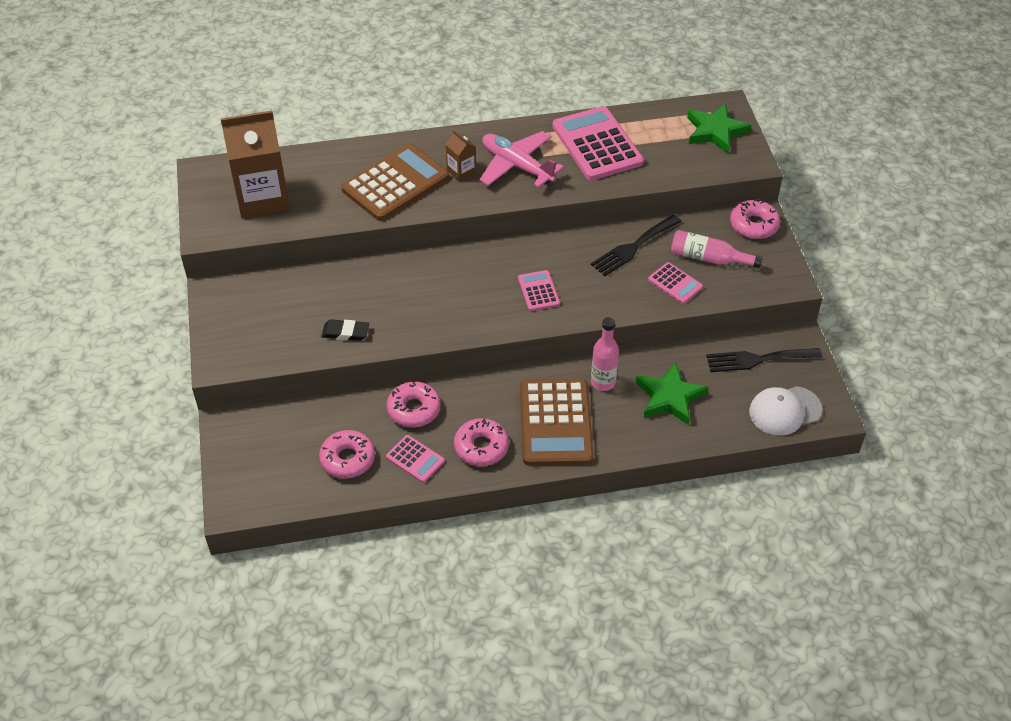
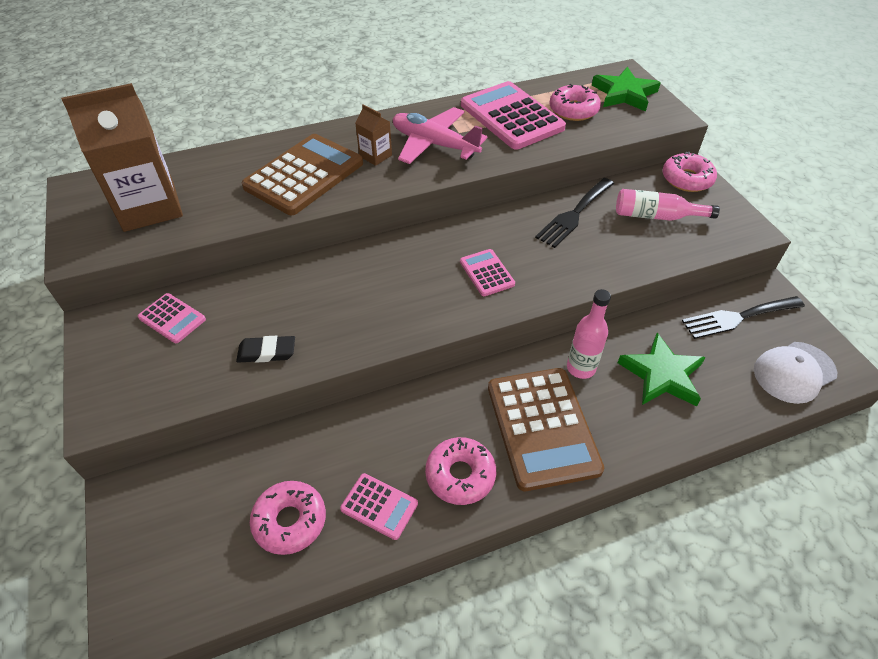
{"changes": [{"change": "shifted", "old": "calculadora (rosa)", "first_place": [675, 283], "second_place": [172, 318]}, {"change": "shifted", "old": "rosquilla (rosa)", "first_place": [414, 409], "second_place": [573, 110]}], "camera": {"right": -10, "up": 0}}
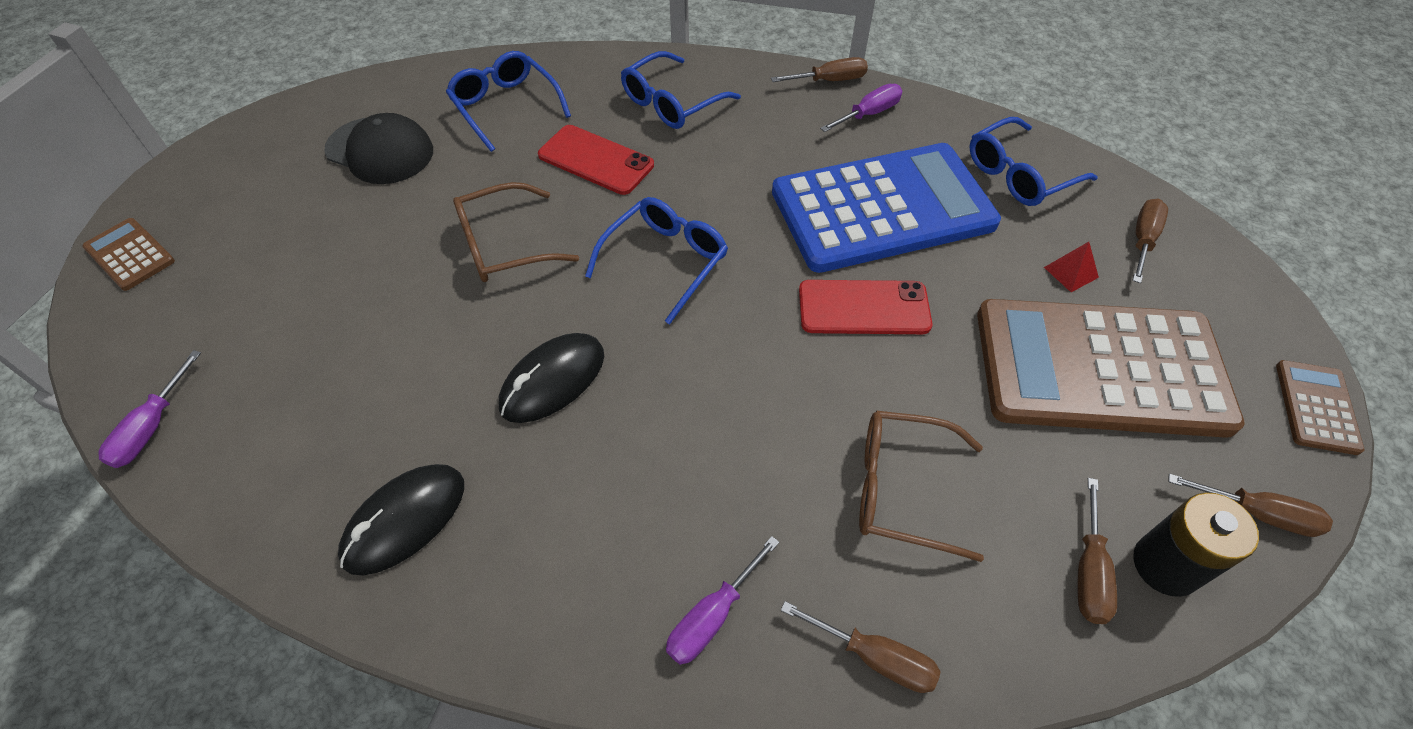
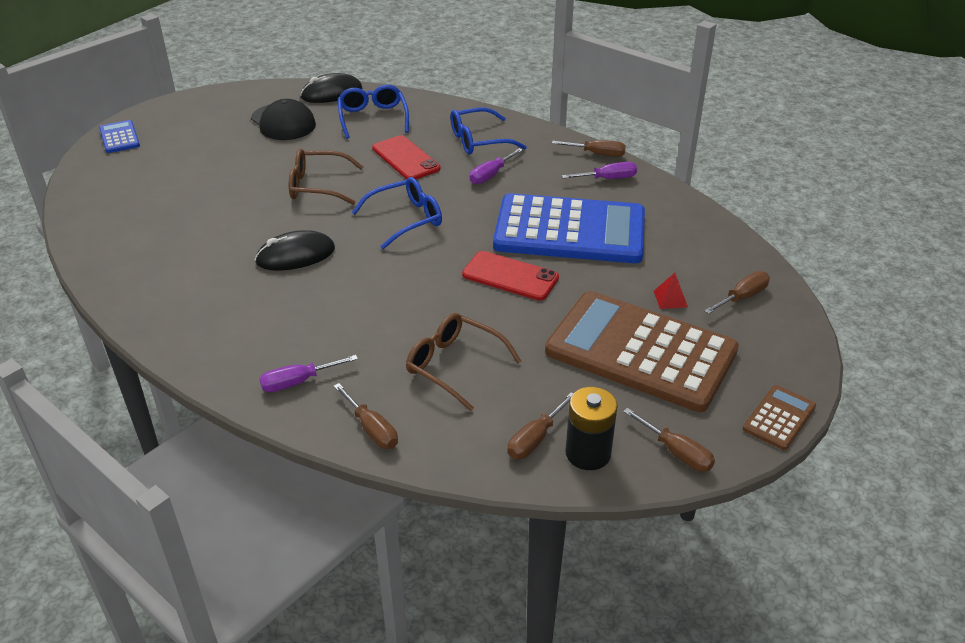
{"changes": [{"change": "gone", "old": "gafas (azul)", "first_place": [1019, 174]}, {"change": "repainted", "old": "calculadora (marrón)", "new": "calculadora (azul)", "first_place": [129, 255], "second_place": [119, 137]}, {"change": "shifted", "old": "destornillador (morado)", "first_place": [152, 427], "second_place": [491, 175]}, {"change": "shifted", "old": "ratón (negro)", "first_place": [405, 520], "second_place": [331, 93]}], "camera": {"right": 25, "up": -15}}
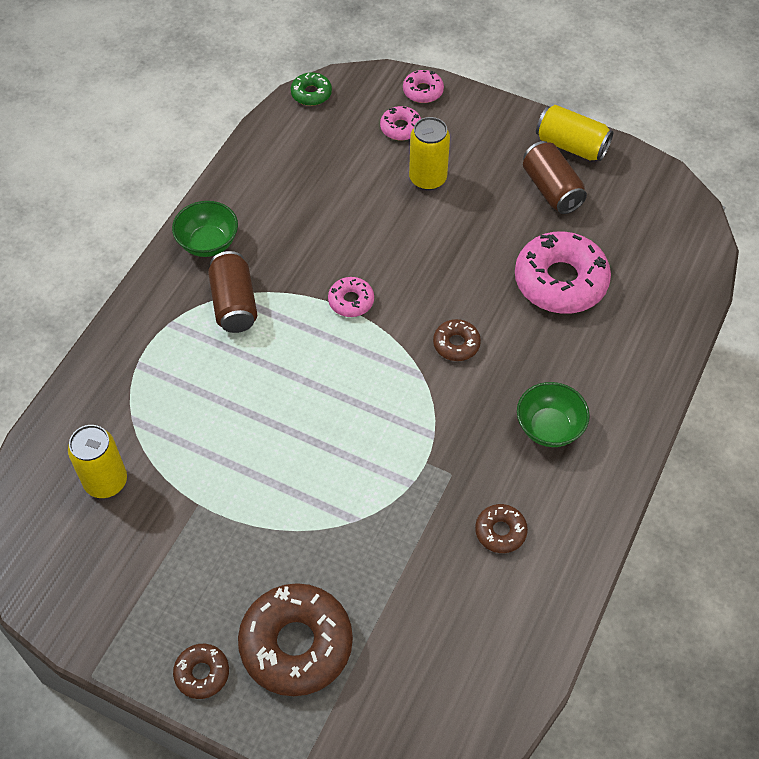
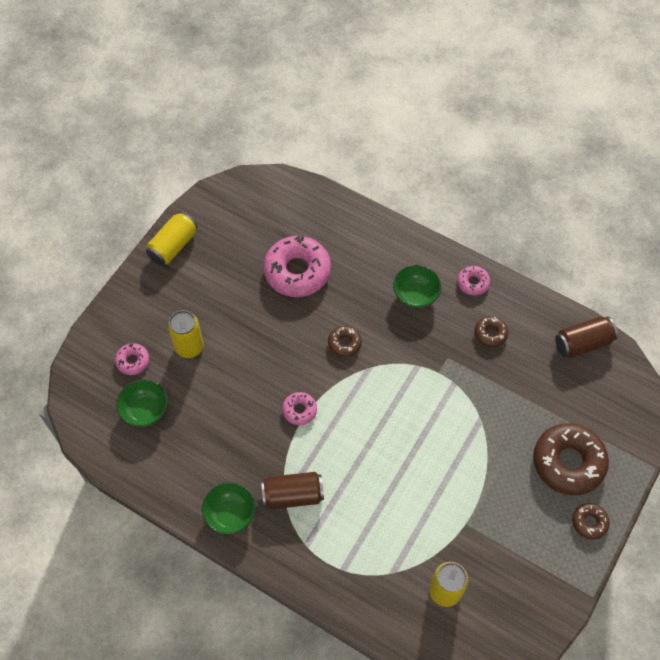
{"changes": [{"change": "shifted", "old": "rosquilla (rosa)", "first_place": [423, 91], "second_place": [473, 283]}, {"change": "gone", "old": "rosquilla (verde)", "first_place": [311, 94]}, {"change": "shifted", "old": "lata (marrón)", "first_place": [551, 189], "second_place": [582, 343]}, {"change": "new", "new": "cuenco (verde)", "second_place": [145, 410]}], "camera": {"right": -85, "up": 5}}
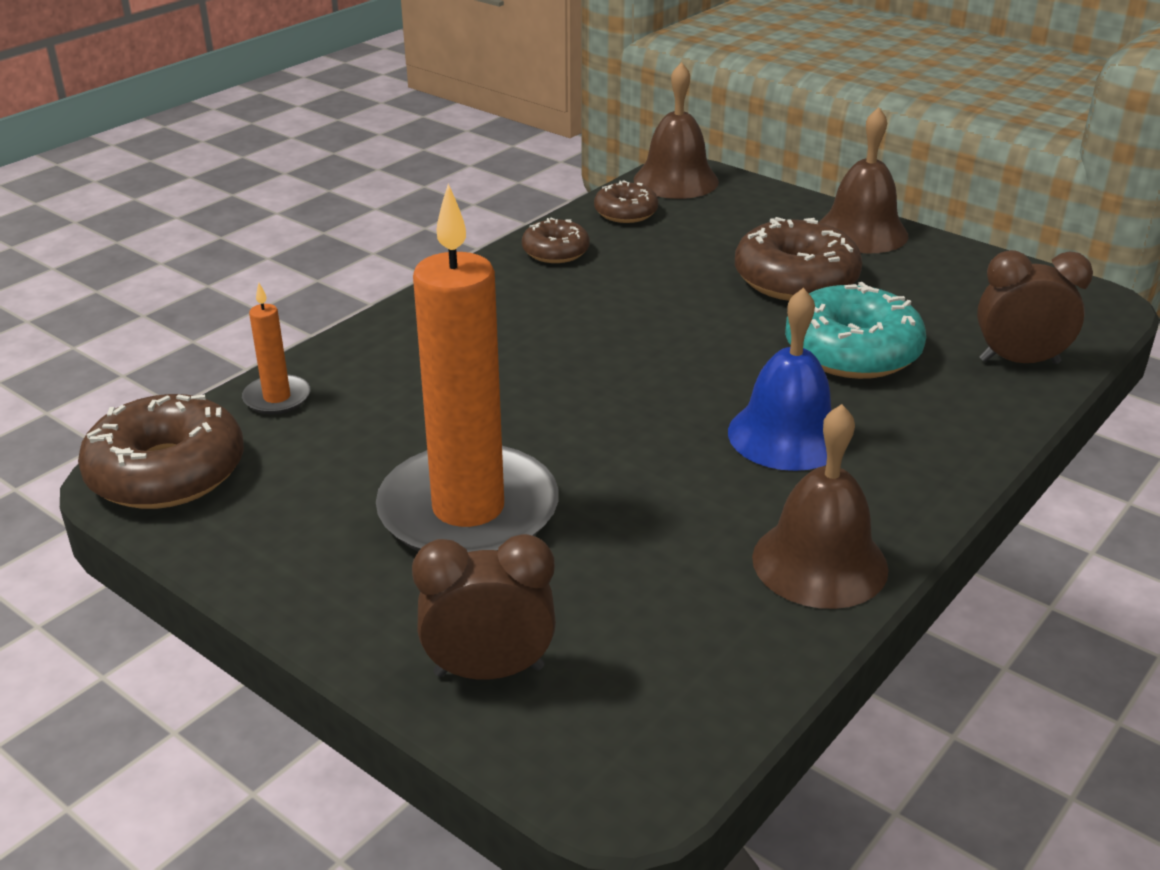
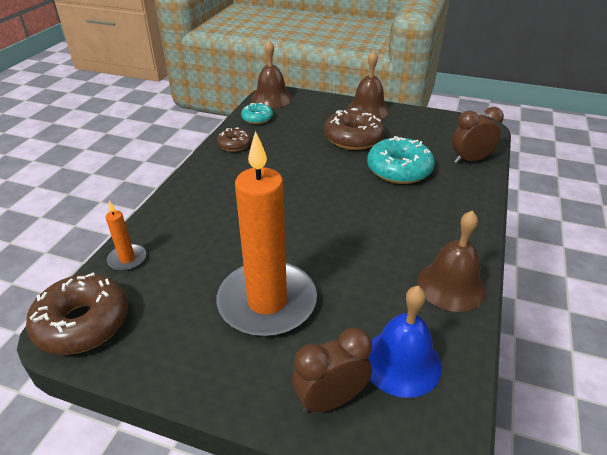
{"changes": [{"change": "repainted", "old": "rosquilla (marrón)", "new": "rosquilla (turquesa)", "first_place": [626, 212], "second_place": [257, 118]}, {"change": "shifted", "old": "campana (azul)", "first_place": [786, 435], "second_place": [401, 362]}], "camera": {"right": -20, "up": 5}}
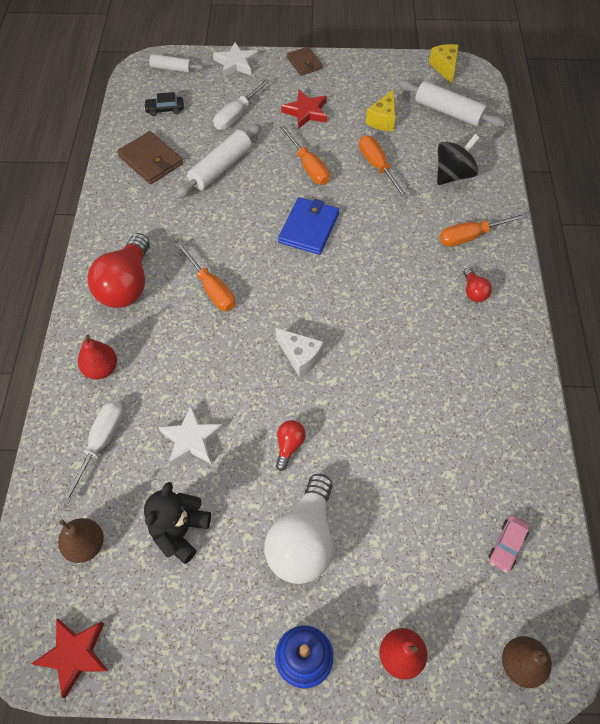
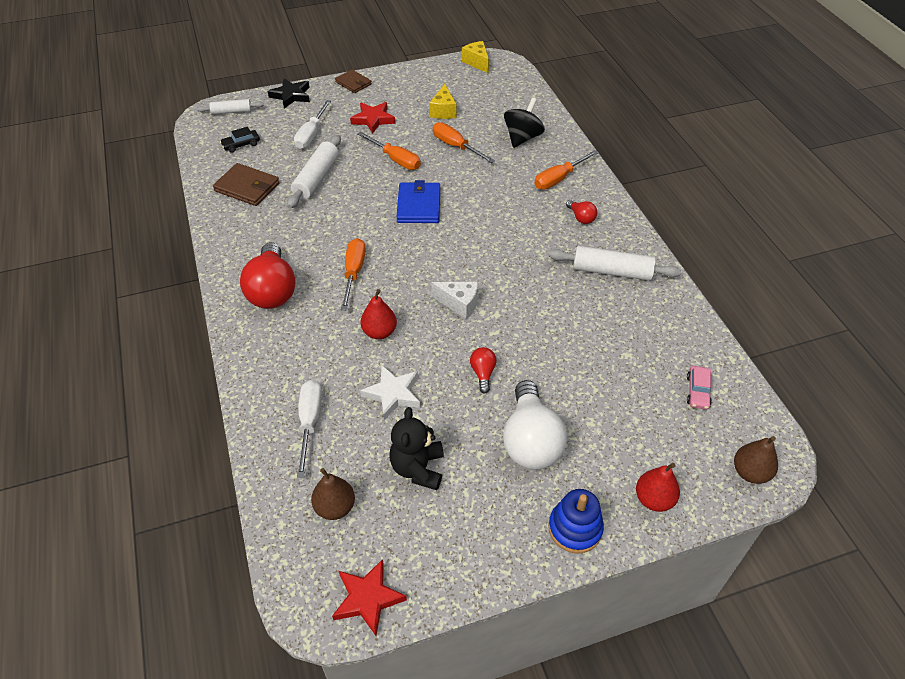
{"changes": [{"change": "repainted", "old": "estrella (blanco)", "new": "estrella (negro)", "first_place": [236, 63], "second_place": [291, 95]}, {"change": "shifted", "old": "rodillo (blanco)", "first_place": [448, 112], "second_place": [612, 271]}, {"change": "rotated", "old": "destornillador (naranja)", "first_place": [211, 288], "second_place": [353, 273], "degrees": -120}, {"change": "shifted", "old": "pera (rojo)", "first_place": [101, 369], "second_place": [379, 332]}], "camera": {"right": -20, "up": -10}}
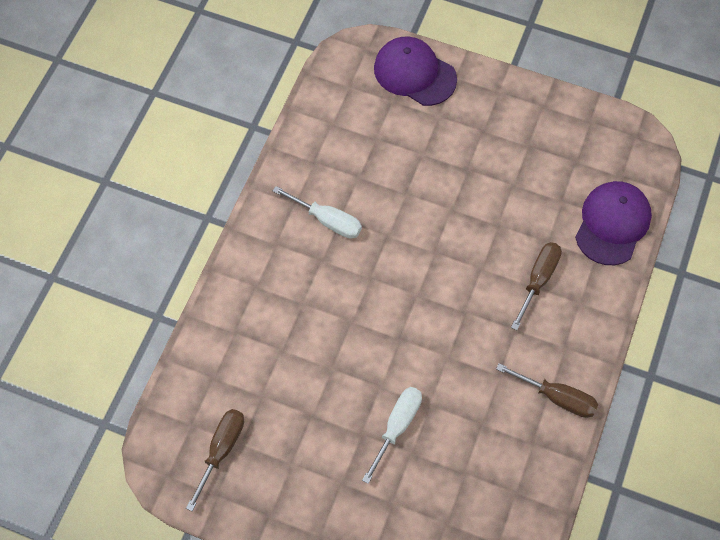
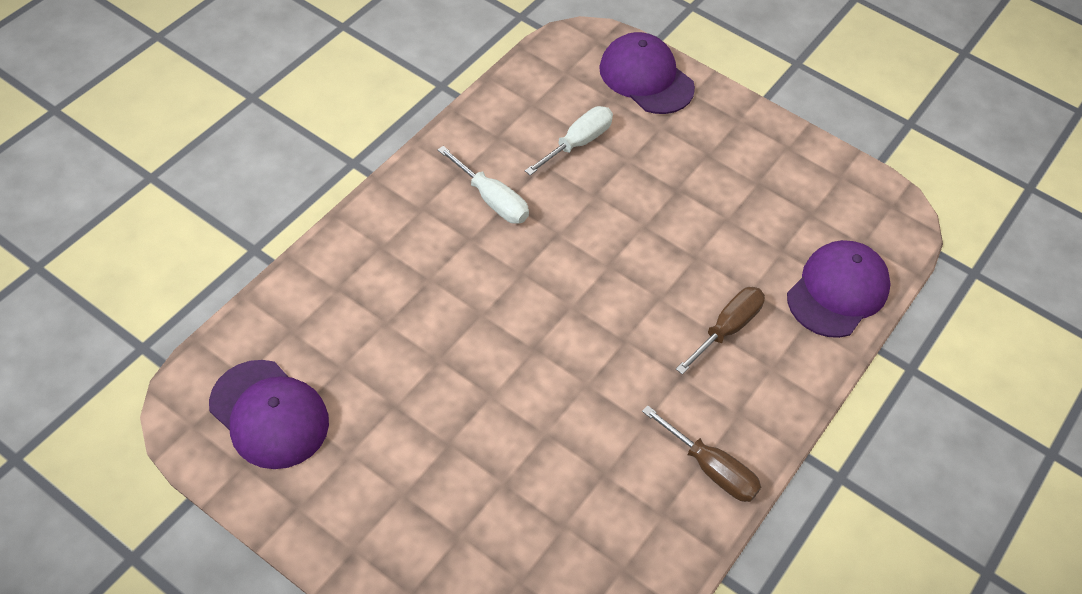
{"changes": [{"change": "shifted", "old": "destornillador (blanco)", "first_place": [397, 426], "second_place": [578, 143]}, {"change": "swapped", "old": "destornillador (marrón)", "new": "gorra (morado)", "first_place": [221, 450], "second_place": [269, 414]}], "camera": {"right": 10, "up": -10}}
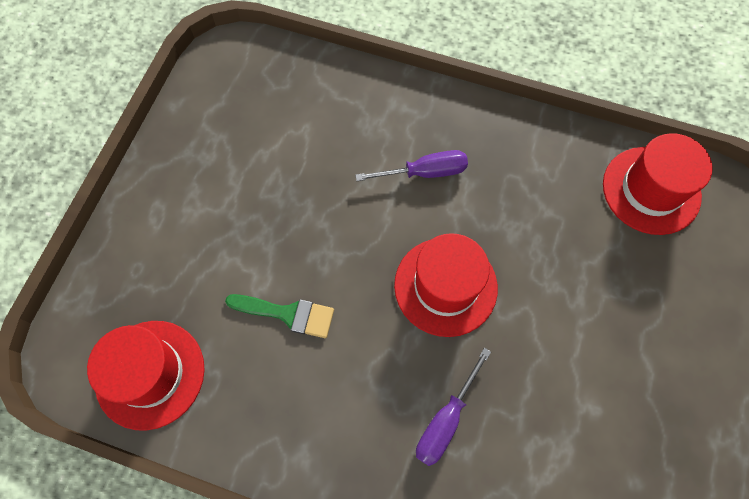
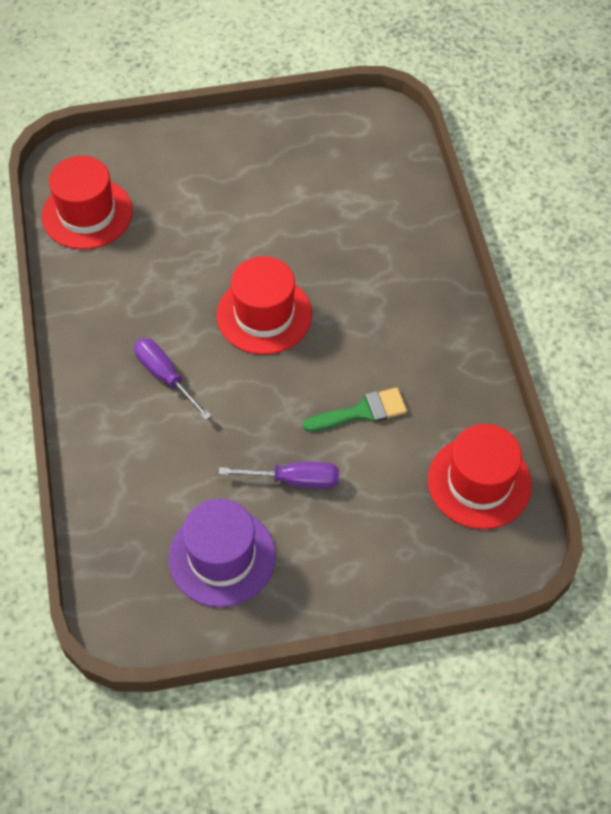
{"changes": [{"change": "rotated", "old": "pincel (verde)", "first_place": [288, 314], "second_place": [362, 411], "degrees": 90}, {"change": "shifted", "old": "destornillador (morado)", "first_place": [446, 420], "second_place": [294, 480]}, {"change": "new", "new": "sombrero (morado)", "second_place": [222, 557]}], "camera": {"right": -120, "up": -10}}
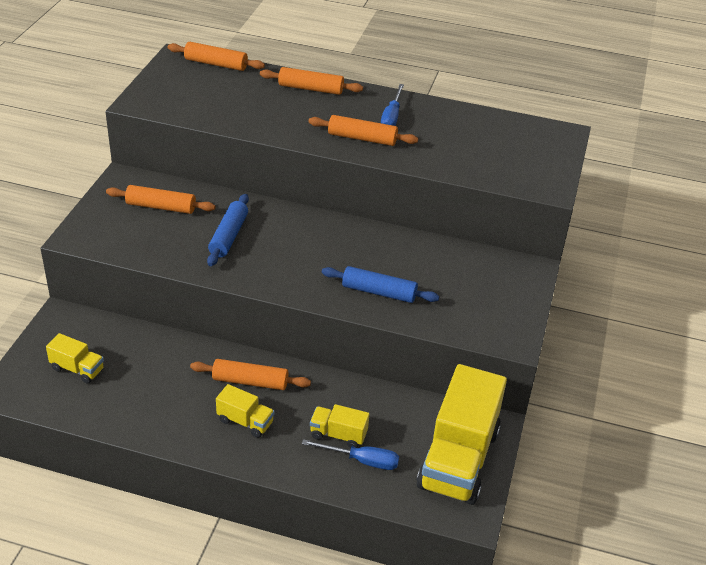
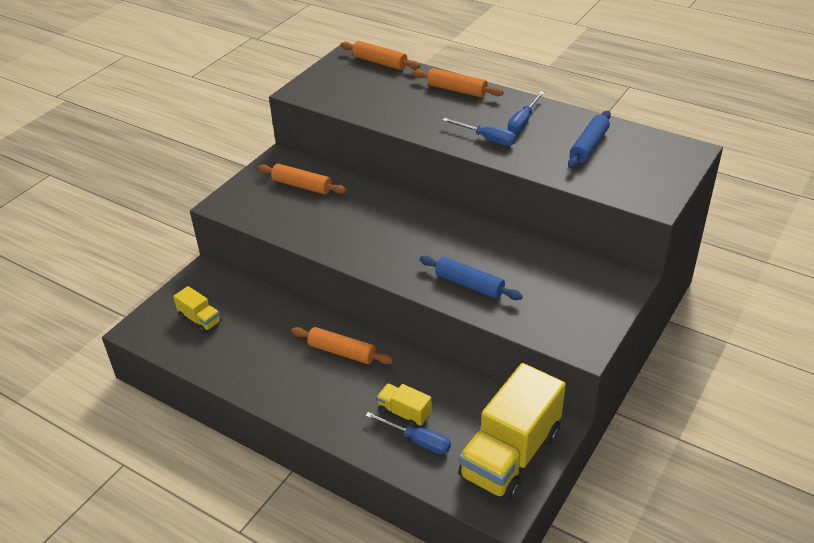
{"changes": [{"change": "swapped", "old": "rodillo (naranja)", "new": "destornillador (azul)", "first_place": [362, 138], "second_place": [487, 139]}, {"change": "shifted", "old": "rodillo (azul)", "first_place": [228, 236], "second_place": [589, 146]}, {"change": "gone", "old": "camión (amarillo)", "first_place": [245, 421]}], "camera": {"right": 20, "up": 0}}
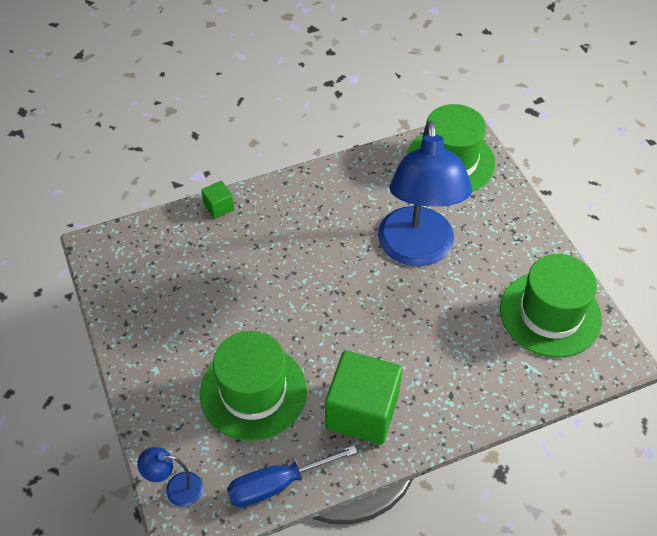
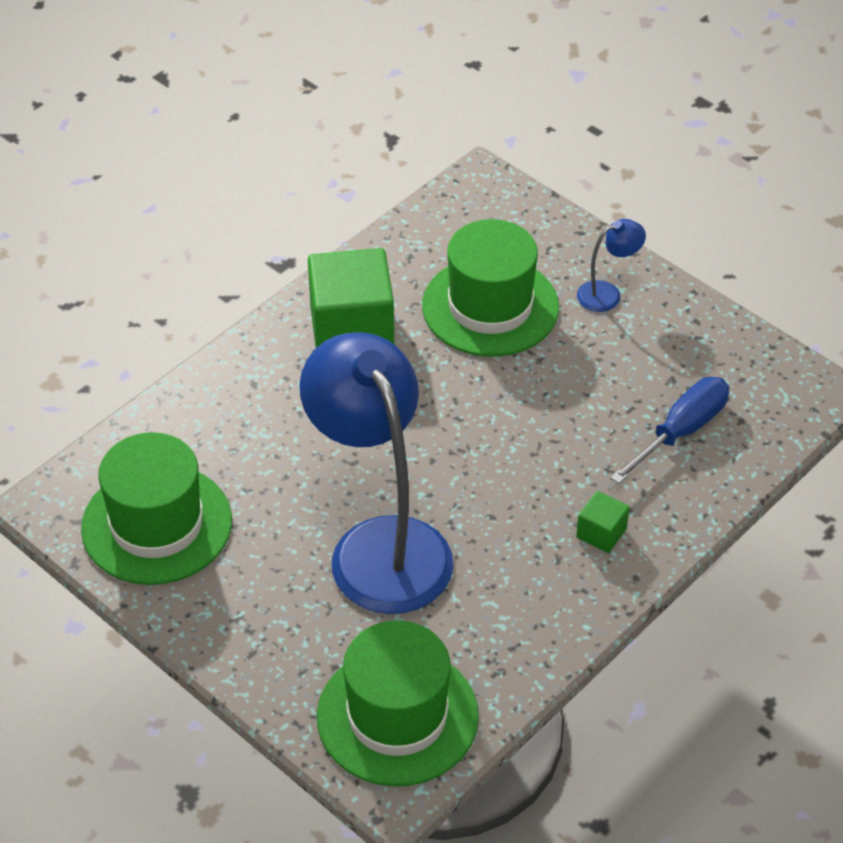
{"changes": [{"change": "shifted", "old": "cubo (verde)", "first_place": [219, 207], "second_place": [601, 533]}, {"change": "shifted", "old": "destornillador (azul)", "first_place": [278, 484], "second_place": [680, 432]}, {"change": "shifted", "old": "lámpara (azul)", "first_place": [176, 489], "second_place": [607, 294]}], "camera": {"right": 155, "up": -5}}
